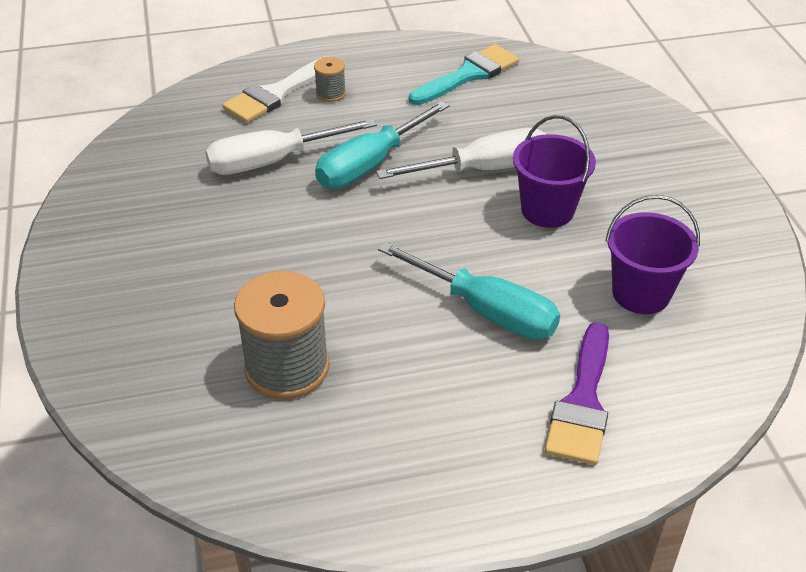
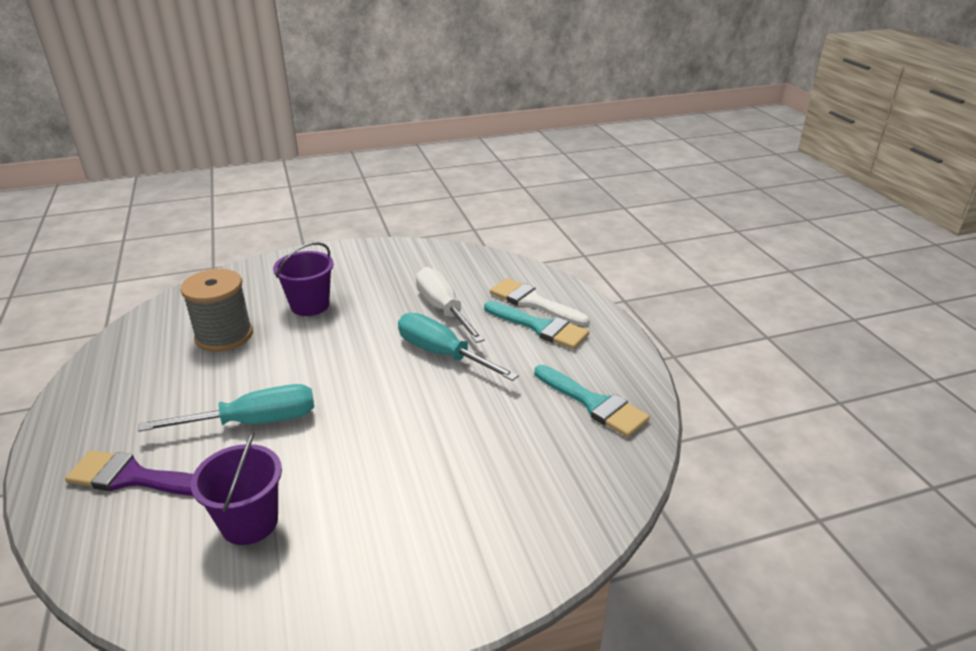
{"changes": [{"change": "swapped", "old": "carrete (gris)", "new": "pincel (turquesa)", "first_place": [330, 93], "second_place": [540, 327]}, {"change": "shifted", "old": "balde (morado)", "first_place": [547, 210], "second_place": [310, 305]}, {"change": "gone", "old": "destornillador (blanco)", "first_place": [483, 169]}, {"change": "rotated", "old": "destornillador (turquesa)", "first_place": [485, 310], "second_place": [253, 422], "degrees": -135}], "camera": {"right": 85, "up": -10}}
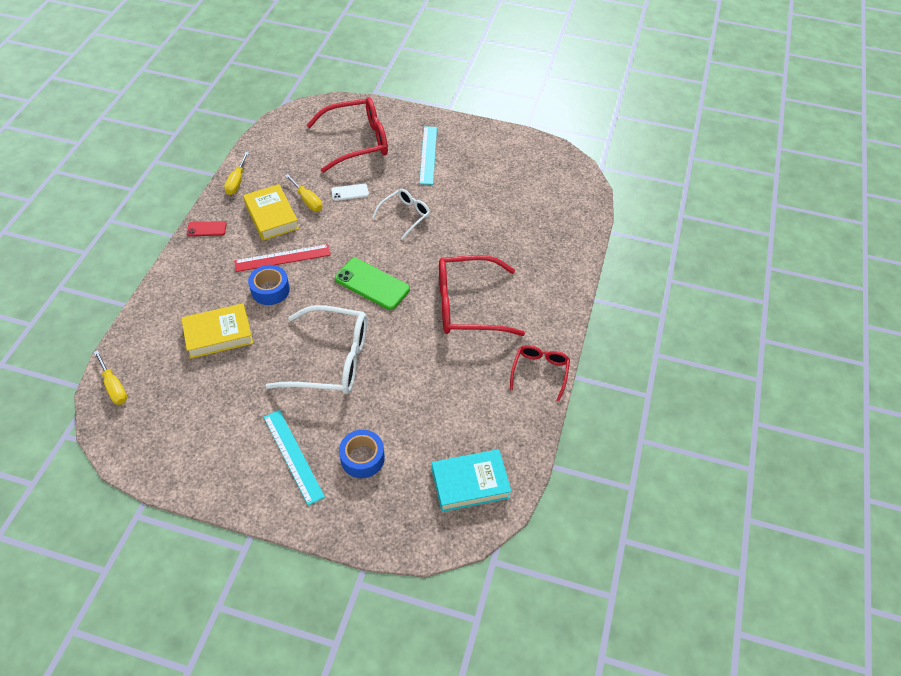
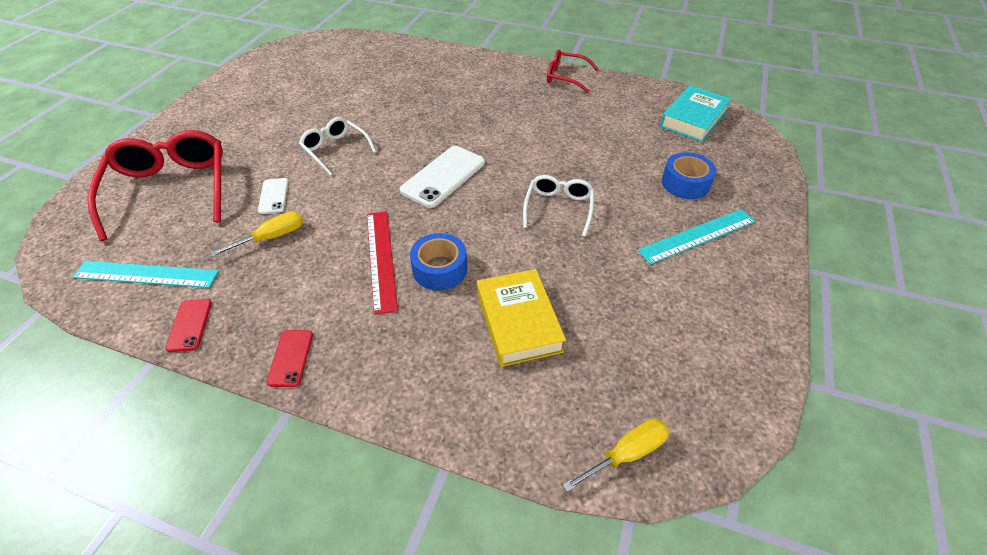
{"changes": [{"change": "shifted", "old": "regla (turquesa)", "first_place": [428, 155], "second_place": [146, 274]}, {"change": "swapped", "old": "destornillador (amarillo)", "new": "móvil (rojo)", "first_place": [237, 182], "second_place": [189, 325]}, {"change": "gone", "old": "libro (amarillo)", "first_place": [272, 216]}, {"change": "gone", "old": "gafas (rojo)", "first_place": [468, 305]}, {"change": "repainted", "old": "móvil (verde)", "new": "móvil (blanco)", "first_place": [372, 284], "second_place": [443, 176]}, {"change": "scaled", "old": "gafas (blanco)", "first_place": [331, 360], "second_place": [558, 208], "factor": 0.55}, {"change": "rotated", "old": "libro (turquesa)", "first_place": [470, 483], "second_place": [693, 119], "degrees": 45}], "camera": {"right": -85, "up": -5}}
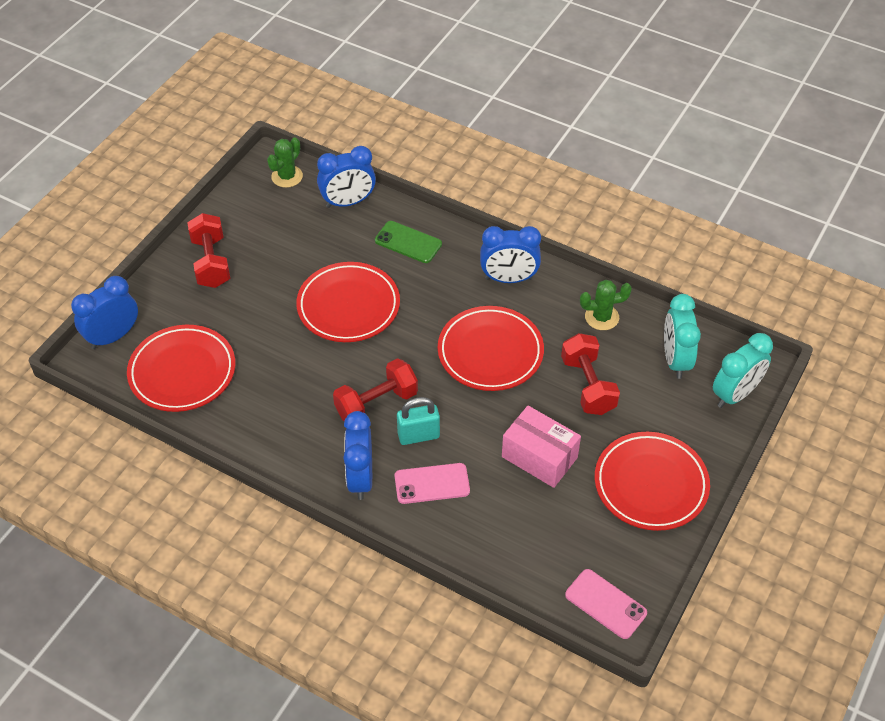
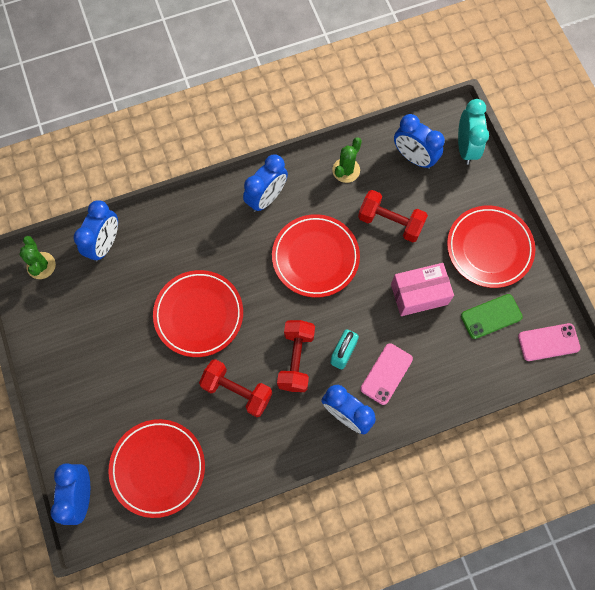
{"changes": [{"change": "shifted", "old": "mancuerna (rojo)", "first_place": [211, 262], "second_place": [237, 391]}, {"change": "shifted", "old": "móvil (verde)", "first_place": [408, 242], "second_place": [491, 316]}, {"change": "repainted", "old": "despertador (turquesa)", "new": "despertador (azul)", "first_place": [675, 360], "second_place": [413, 157]}], "camera": {"right": -50, "up": 20}}
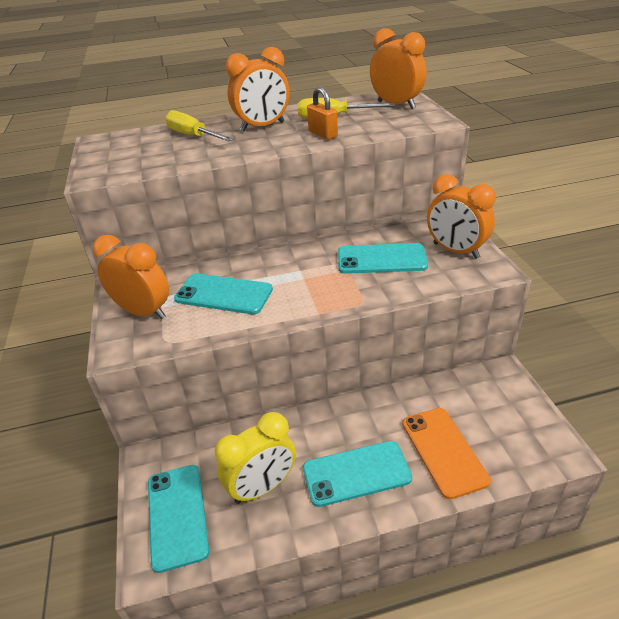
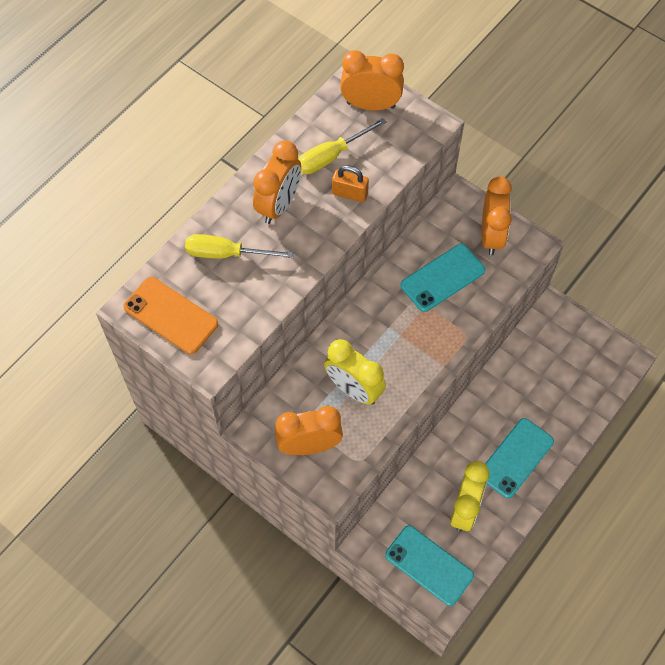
{"changes": [{"change": "rotated", "old": "despertador (naranja)", "first_place": [455, 251], "second_place": [491, 236], "degrees": -90}, {"change": "swapped", "old": "móvil (turquesa)", "new": "despertador (amarillo)", "first_place": [224, 294], "second_place": [354, 389]}, {"change": "shifted", "old": "móvil (naranja)", "first_place": [444, 451], "second_place": [171, 315]}], "camera": {"right": -40, "up": 25}}
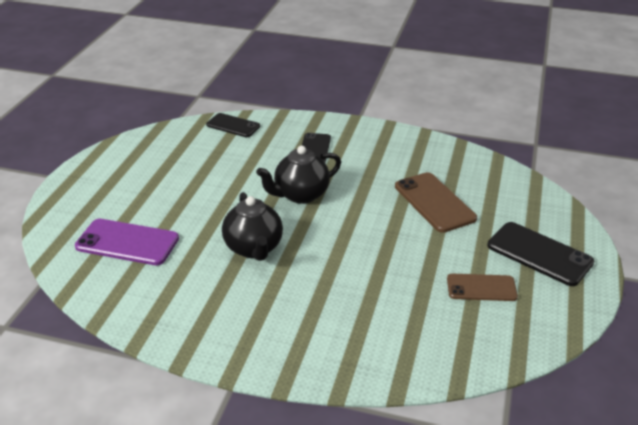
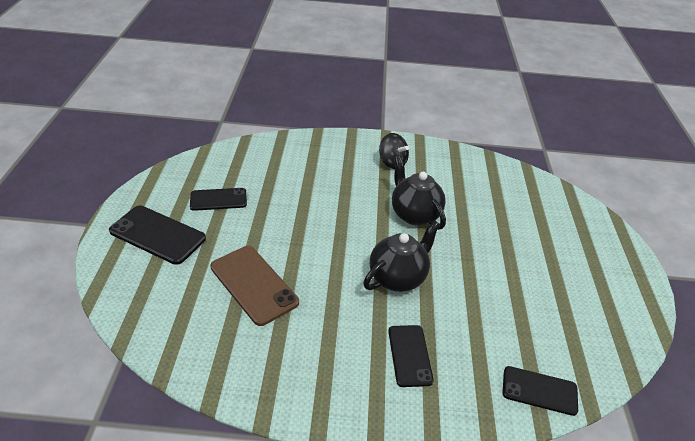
{"changes": [{"change": "gone", "old": "móvil (morado)", "first_place": [127, 242]}, {"change": "repainted", "old": "móvil (marrón)", "new": "móvil (negro)", "first_place": [481, 288], "second_place": [218, 199]}, {"change": "new", "new": "peonza (negro)", "second_place": [392, 162]}], "camera": {"right": 165, "up": 5}}
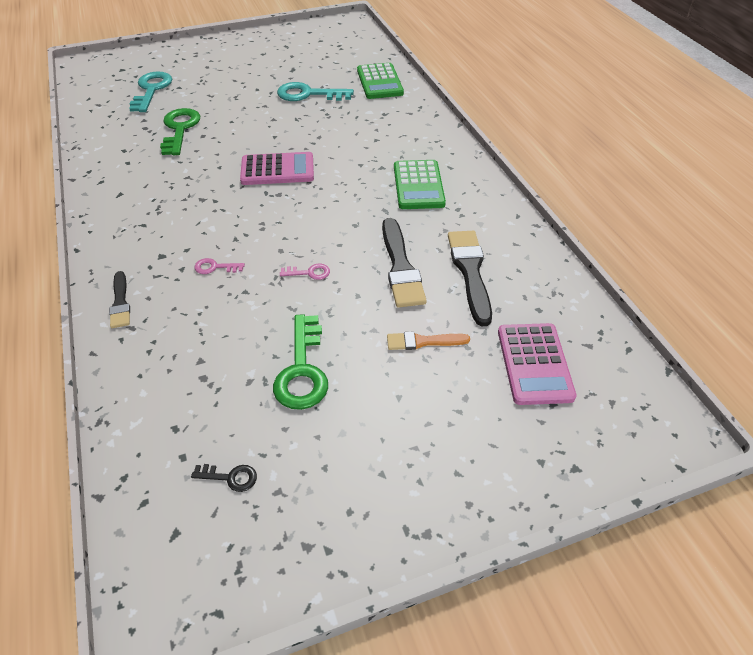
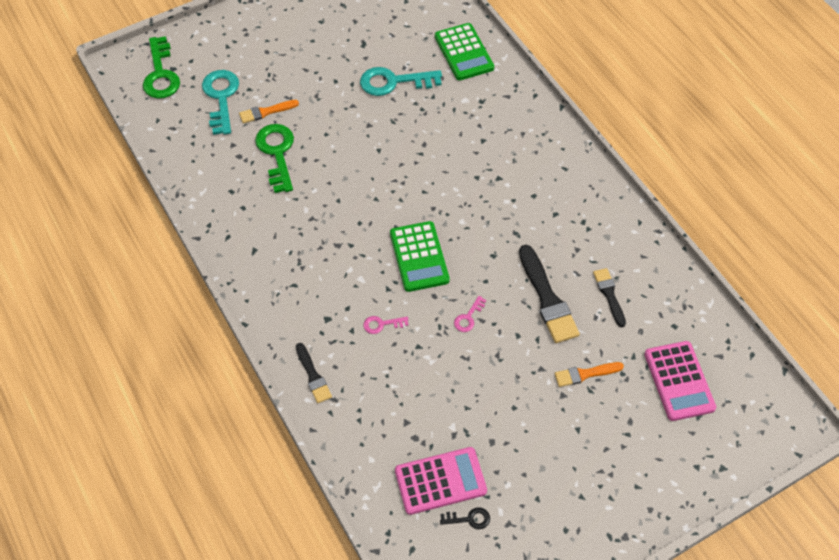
{"changes": [{"change": "shifted", "old": "calculadora (rosa)", "first_place": [277, 170], "second_place": [440, 481]}, {"change": "shifted", "old": "calculadora (verde)", "first_place": [418, 185], "second_place": [419, 257]}, {"change": "scaled", "old": "pincel (negro)", "first_place": [470, 272], "second_place": [609, 295], "factor": 0.58}, {"change": "rotated", "old": "llave (rosa)", "first_place": [309, 273], "second_place": [468, 317], "degrees": 135}, {"change": "shifted", "old": "llave (verde)", "first_place": [302, 370], "second_place": [161, 74]}, {"change": "new", "new": "pincel (naranja)", "second_place": [266, 112]}], "camera": {"right": -10, "up": 10}}
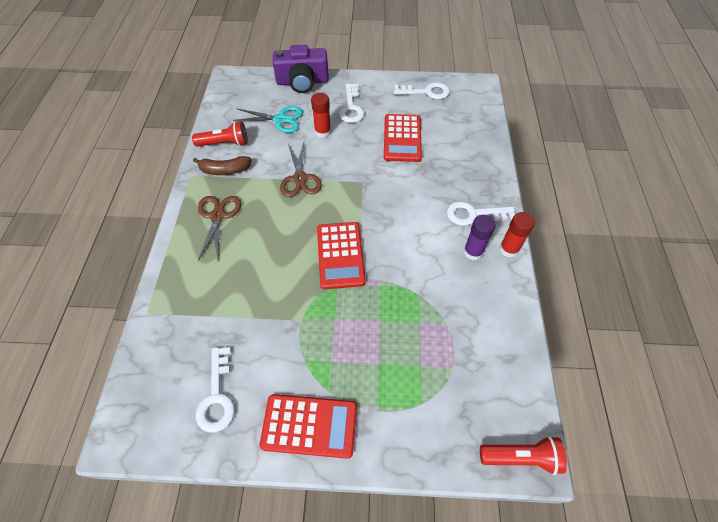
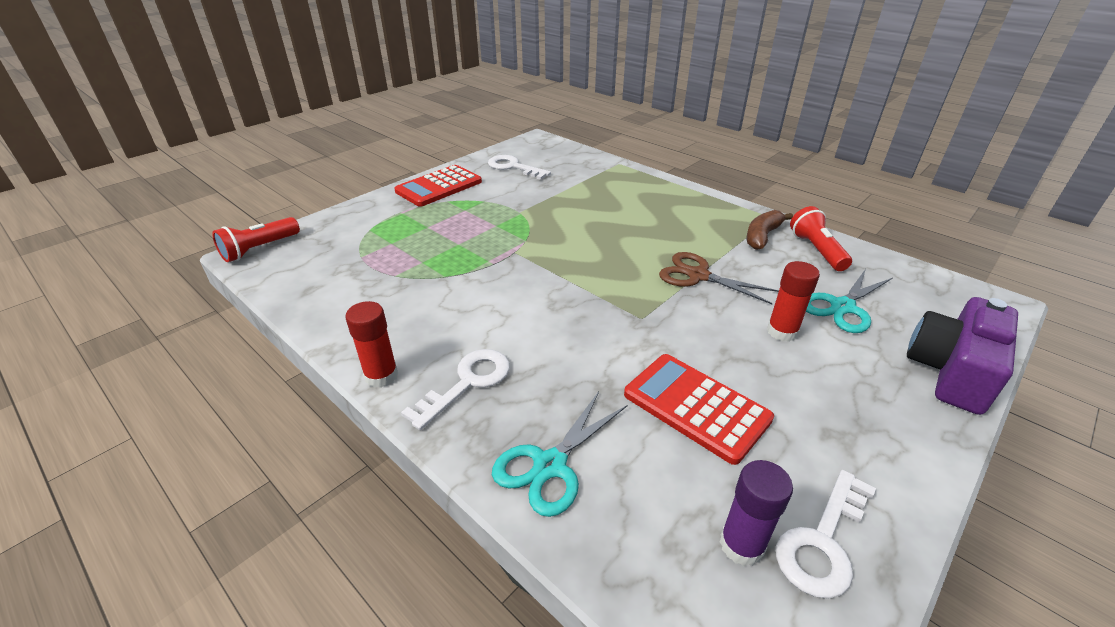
{"changes": [{"change": "gone", "old": "llave (blanco)", "first_place": [351, 107]}, {"change": "rotated", "old": "lámpara de mano (rojo)", "first_place": [224, 143], "second_place": [816, 250], "degrees": 135}, {"change": "gone", "old": "tijeras (marrón)", "first_place": [218, 216]}, {"change": "shifted", "old": "barra de pegamento (morado)", "first_place": [473, 252], "second_place": [741, 545]}, {"change": "gone", "old": "calculadora (rojo)", "first_place": [340, 255]}, {"change": "new", "new": "tijeras (turquesa)", "second_place": [550, 465]}], "camera": {"right": 130, "up": -20}}
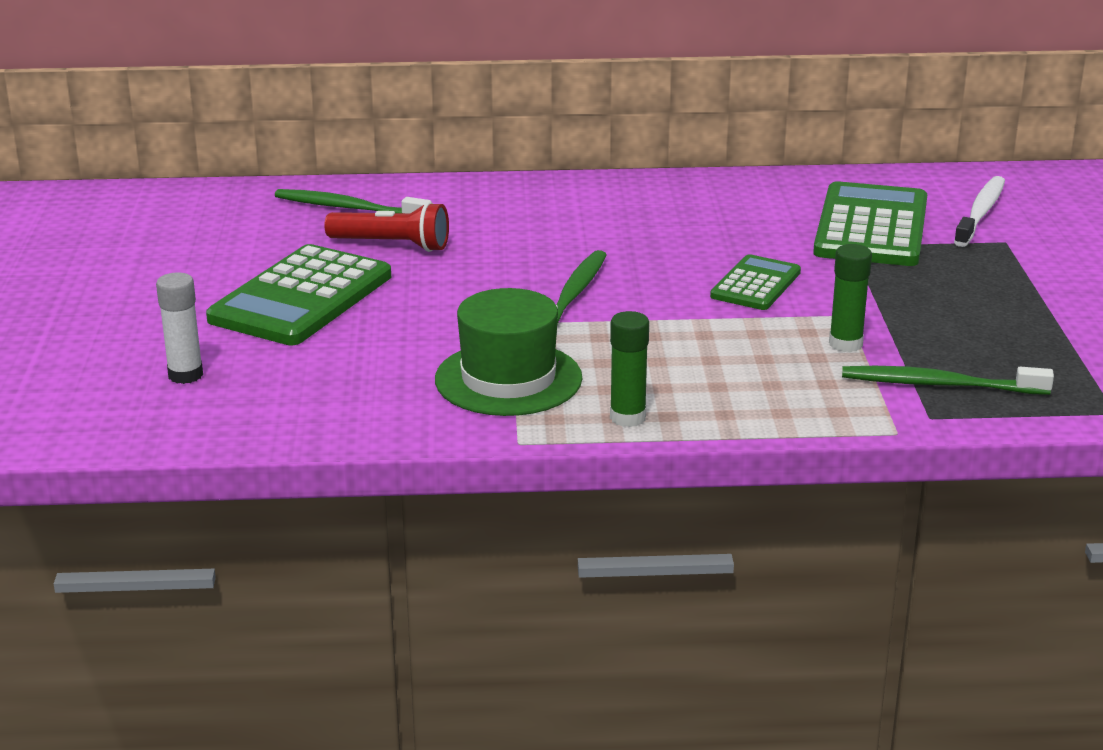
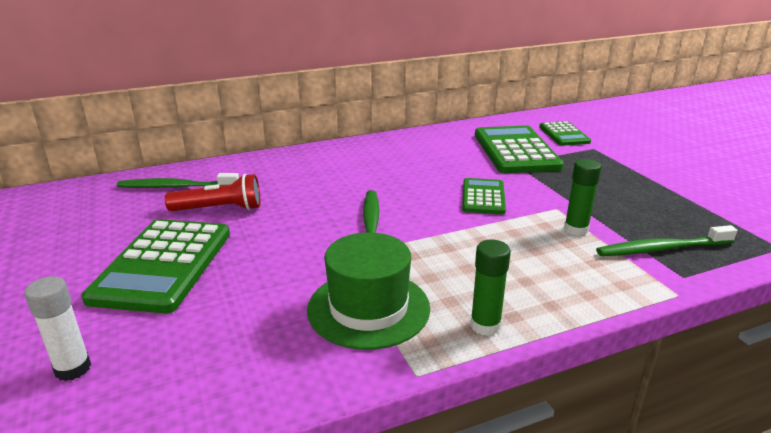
{"changes": [{"change": "swapped", "old": "cepillo de dientes (blanco)", "new": "calculadora (verde)", "first_place": [980, 213], "second_place": [564, 134]}], "camera": {"right": -20, "up": 0}}
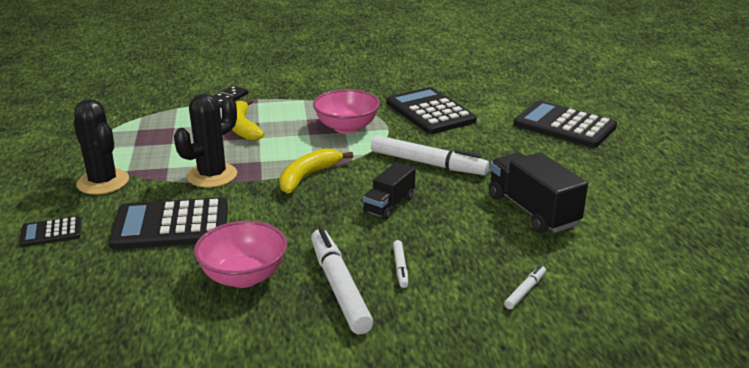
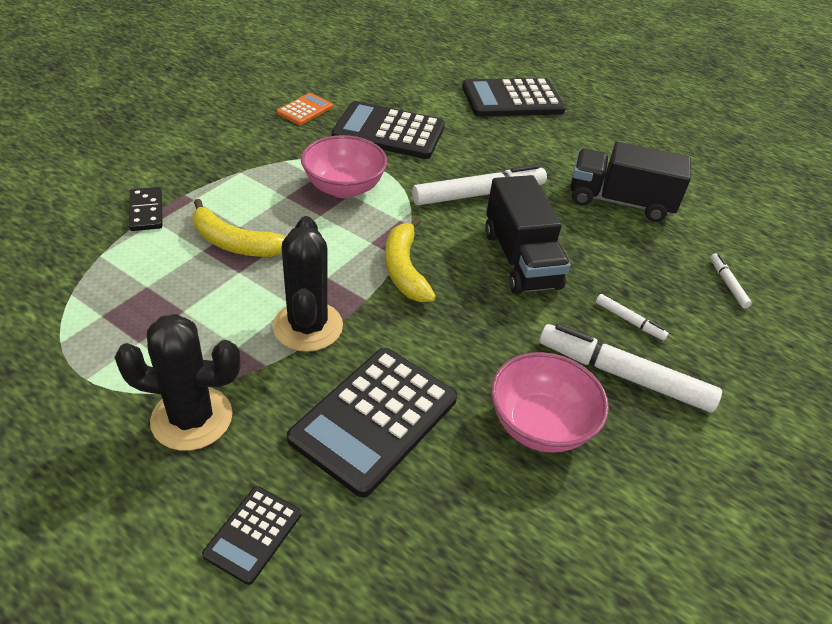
{"changes": [{"change": "scaled", "old": "camión (negro)", "first_place": [389, 205], "second_place": [520, 259], "factor": 1.63}, {"change": "new", "new": "calculadora (naranja)", "second_place": [305, 110]}], "camera": {"right": -50, "up": 15}}
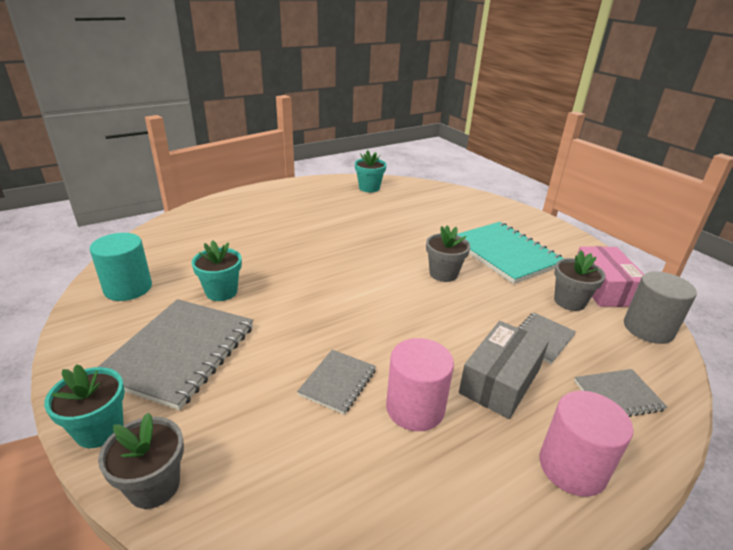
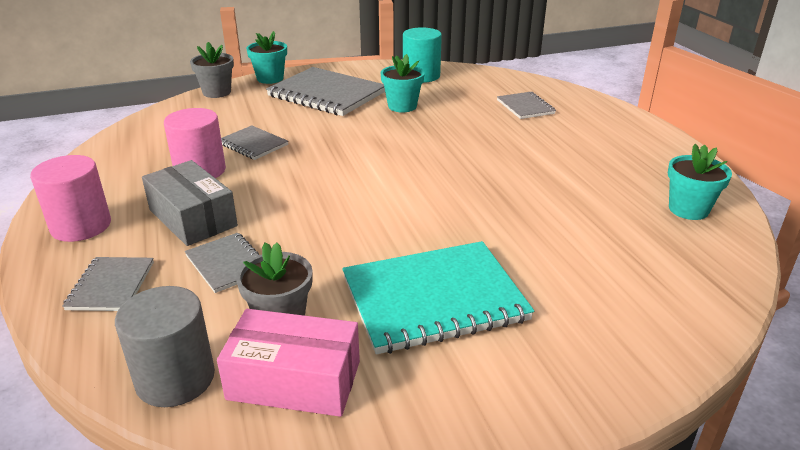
{"changes": [{"change": "gone", "old": "maceta (gris)", "first_place": [443, 274]}, {"change": "new", "new": "cuaderno (gris)", "second_place": [525, 107]}], "camera": {"right": 105, "up": 0}}
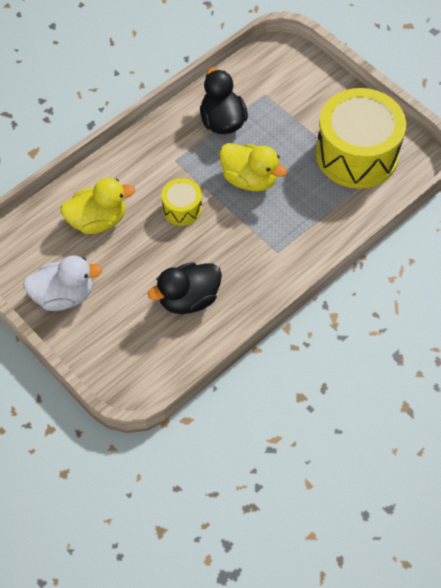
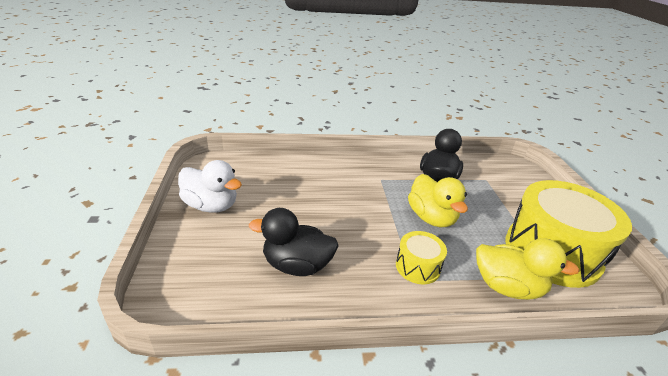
{"changes": [{"change": "shifted", "old": "pato (amarillo)", "first_place": [97, 220], "second_place": [507, 287]}, {"change": "shifted", "old": "tambor (amarillo)", "first_place": [182, 209], "second_place": [418, 267]}], "camera": {"right": 35, "up": -25}}
